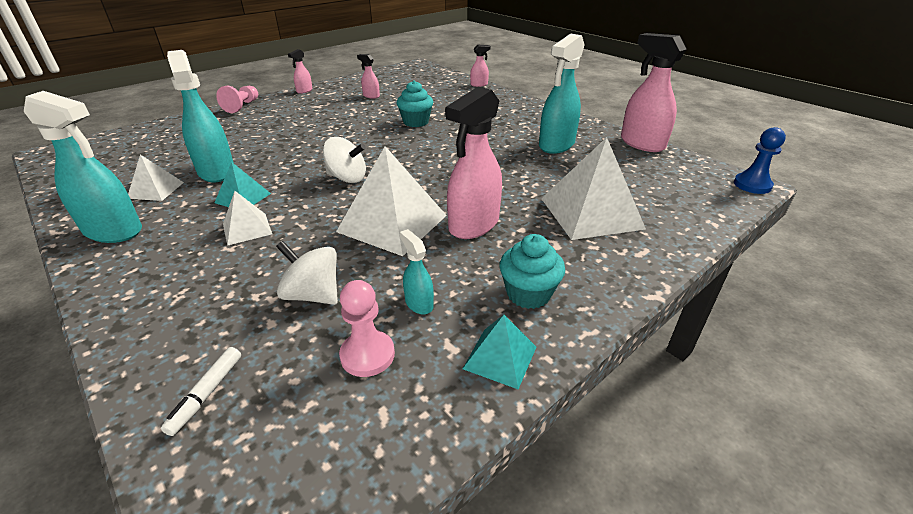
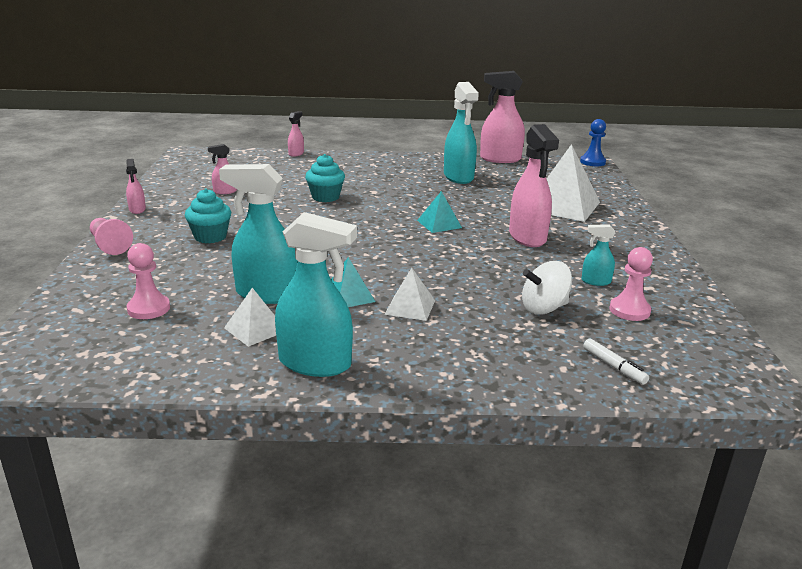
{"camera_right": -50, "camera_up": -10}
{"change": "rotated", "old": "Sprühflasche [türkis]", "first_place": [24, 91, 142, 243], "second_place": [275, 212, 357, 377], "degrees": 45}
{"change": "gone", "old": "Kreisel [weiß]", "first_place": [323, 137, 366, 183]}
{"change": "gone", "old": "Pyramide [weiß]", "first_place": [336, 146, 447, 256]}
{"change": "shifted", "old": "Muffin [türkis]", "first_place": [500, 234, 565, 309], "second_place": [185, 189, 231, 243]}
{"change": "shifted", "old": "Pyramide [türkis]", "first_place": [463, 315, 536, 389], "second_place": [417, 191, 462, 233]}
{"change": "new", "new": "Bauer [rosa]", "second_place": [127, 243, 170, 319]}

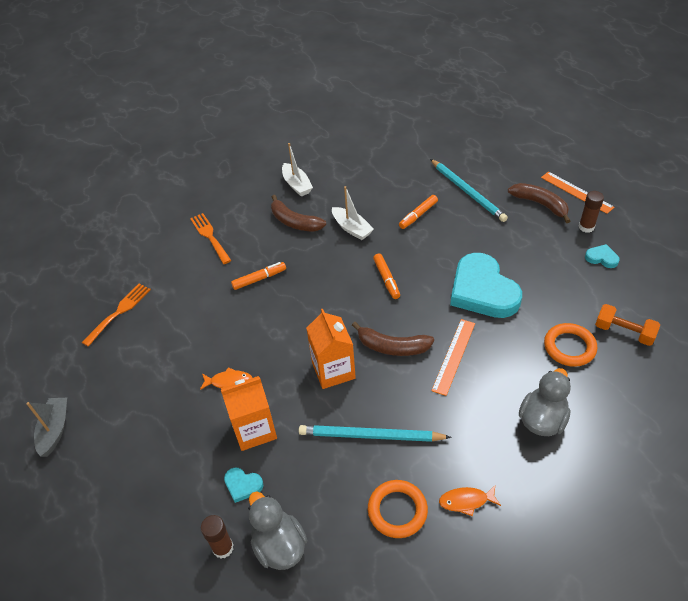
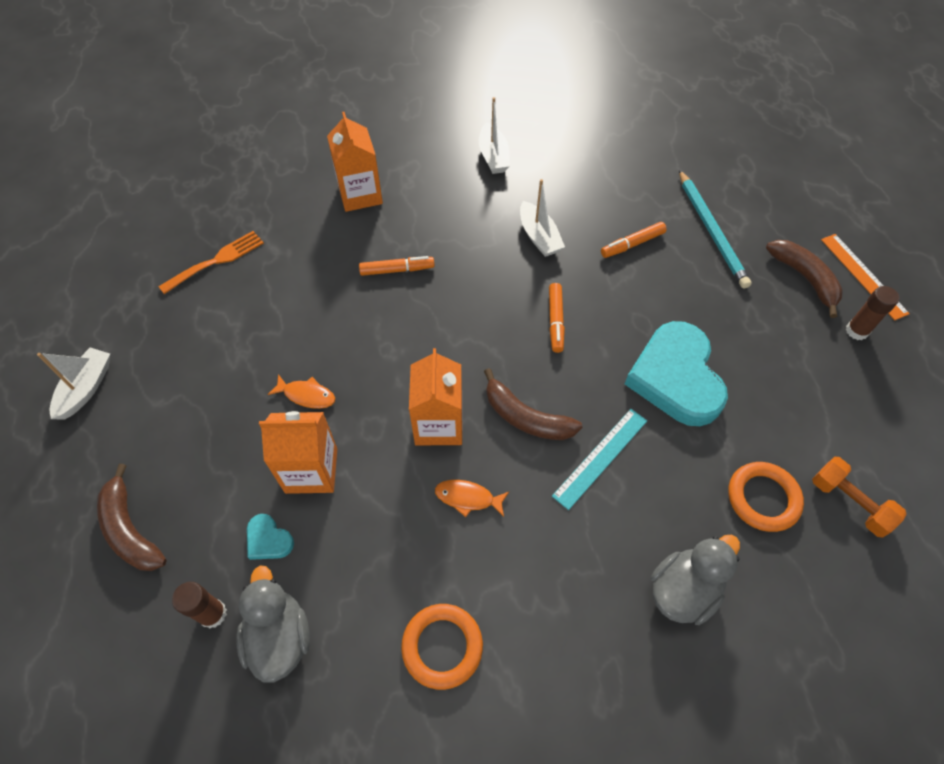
{"camera_right": 15, "camera_up": 10}
{"change": "shifted", "old": "Banane [braun]", "first_place": [271, 195, 326, 232], "second_place": [97, 464, 167, 571]}
{"change": "swapped", "old": "Gabel [orange]", "new": "Getränkekarton [orange]", "first_place": [190, 213, 231, 264], "second_place": [327, 112, 383, 212]}
{"change": "gone", "old": "Herz [türkis]", "first_place": [585, 244, 620, 268]}
{"change": "repainted", "old": "Lineal [orange]", "new": "Lineal [türkis]", "first_place": [431, 319, 475, 396], "second_place": [552, 409, 647, 510]}
{"change": "repainted", "old": "Boot [grau]", "new": "Boot [weiß]", "first_place": [26, 398, 67, 457], "second_place": [37, 348, 110, 420]}
{"change": "gone", "old": "Bleistift [türkis]", "first_place": [299, 425, 452, 442]}
{"change": "shifted", "old": "Fisch [orange]", "first_place": [439, 486, 501, 516], "second_place": [435, 480, 509, 517]}

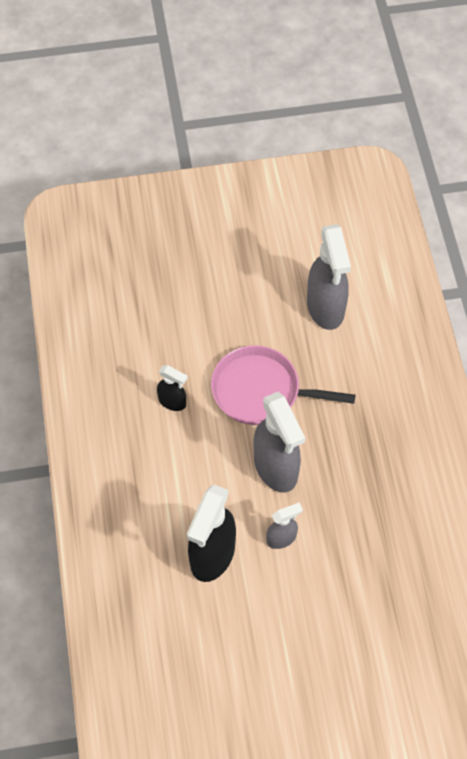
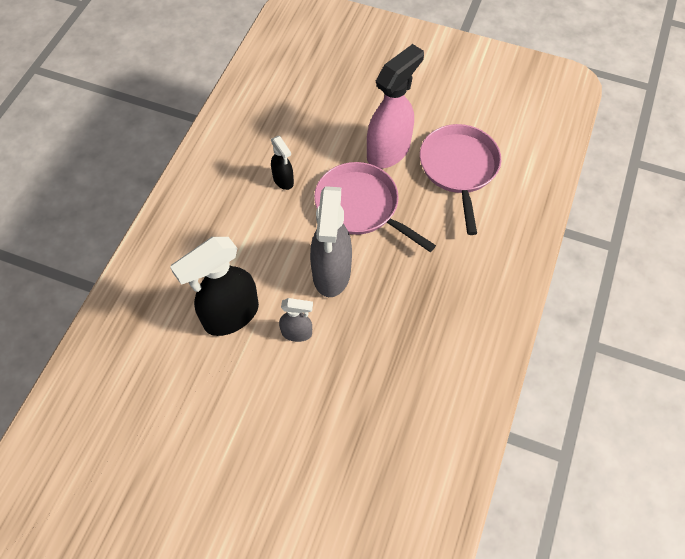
{"camera_right": 30, "camera_up": 0}
{"change": "swapped", "old": "Sprühflasche [grau]", "new": "Pfanne [rosa]", "first_place": [307, 224, 351, 330], "second_place": [420, 124, 501, 235]}
{"change": "new", "new": "Sprühflasche [rosa]", "second_place": [367, 44, 424, 169]}

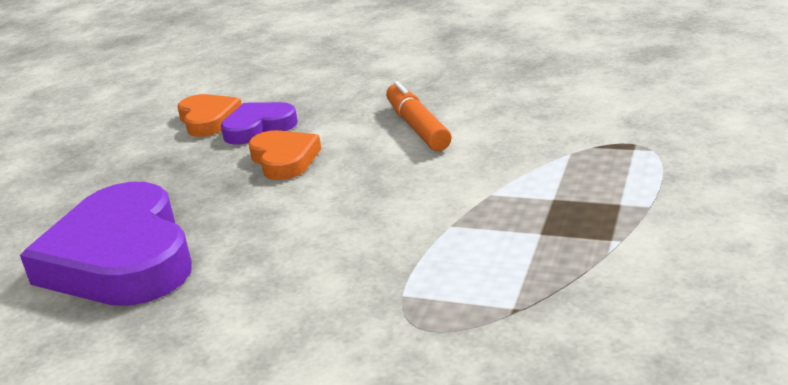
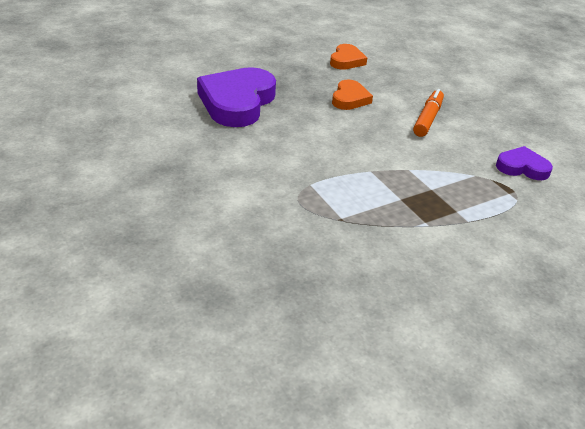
{"camera_right": 35, "camera_up": 10}
{"change": "shifted", "old": "Herz [lila]", "first_place": [221, 102, 298, 145], "second_place": [496, 146, 553, 180]}

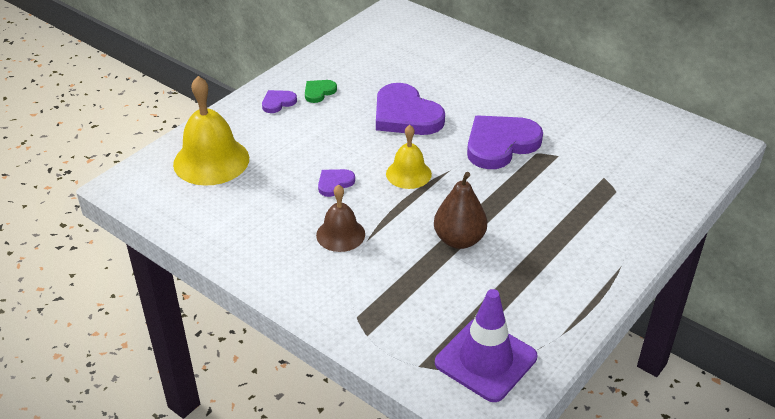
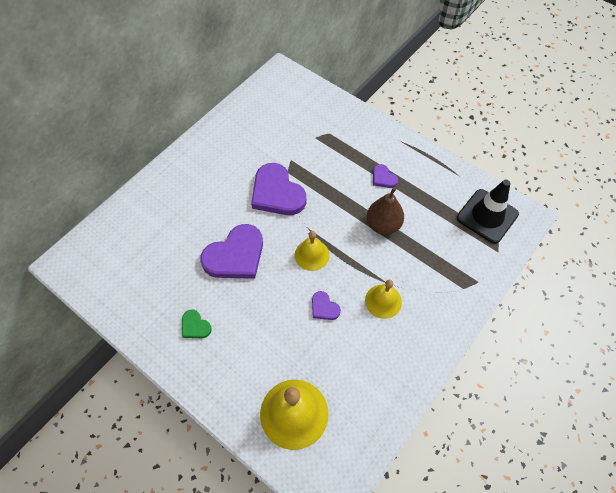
{"camera_right": -90, "camera_up": 20}
{"change": "shifted", "old": "Herz [lila]", "first_place": [262, 90, 297, 113], "second_place": [373, 164, 398, 188]}
{"change": "repainted", "old": "Glocke [braun]", "new": "Glocke [gelb]", "first_place": [316, 184, 365, 252], "second_place": [365, 280, 402, 319]}
{"change": "repainted", "old": "Leitkegel [lila]", "new": "Leitkegel [schwarz]", "first_place": [435, 289, 537, 402], "second_place": [457, 180, 519, 244]}

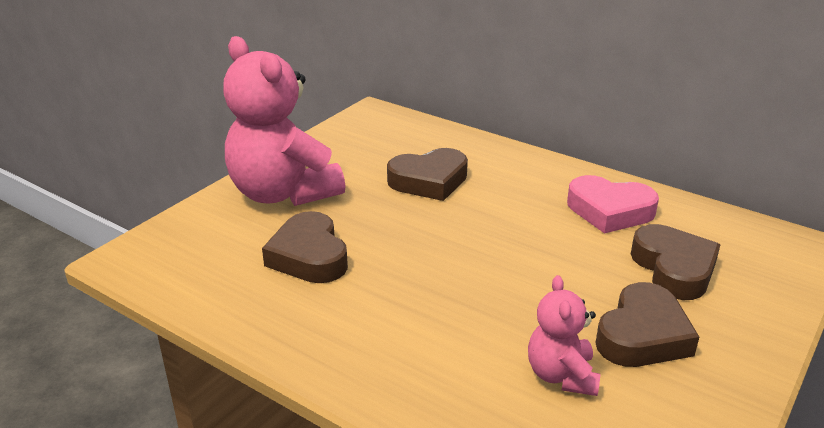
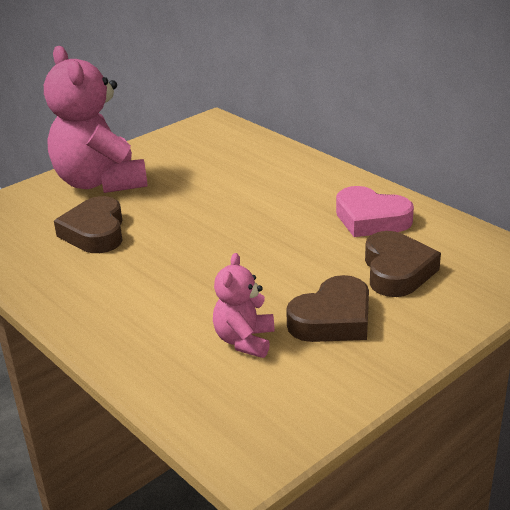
{"camera_right": 15, "camera_up": 0}
{"change": "gone", "old": "Herz [braun]", "first_place": [387, 148, 468, 201]}

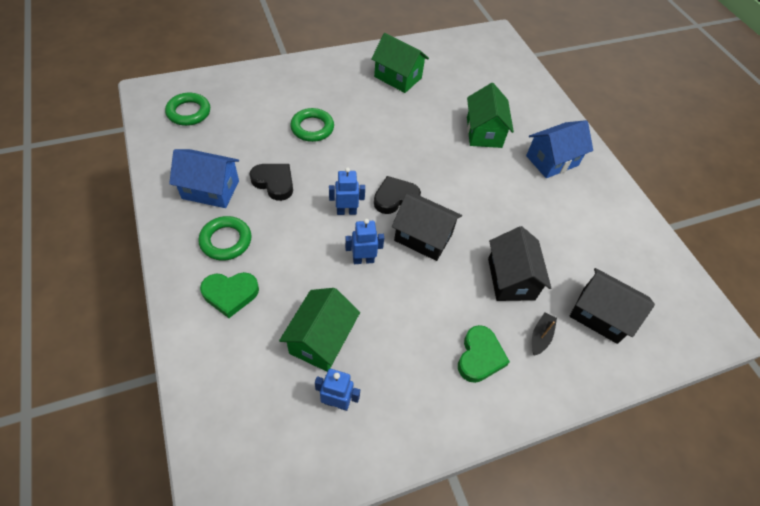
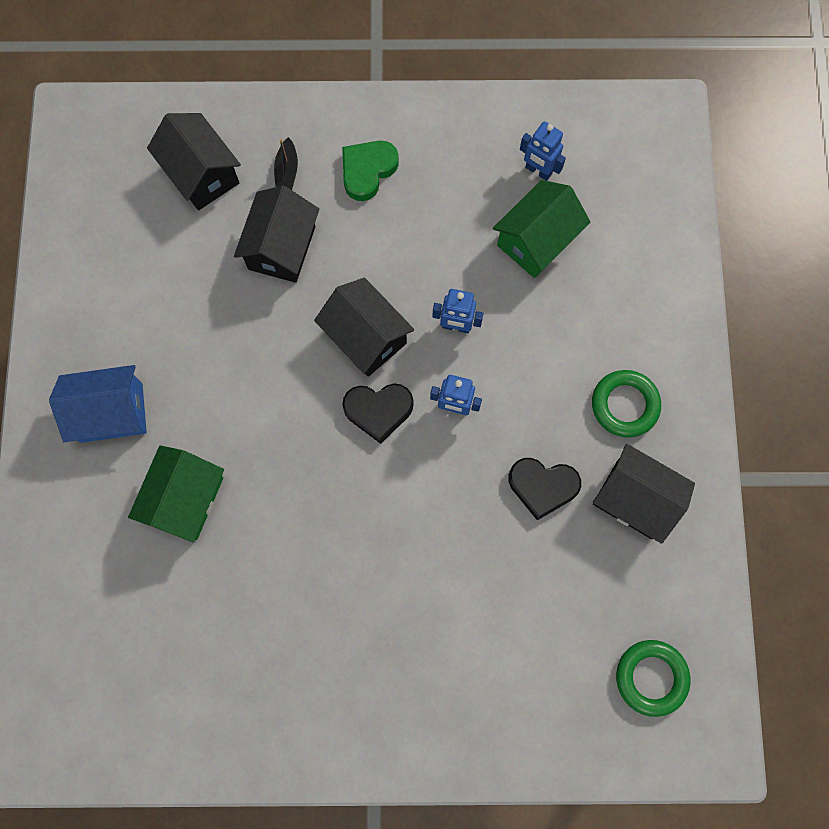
{"camera_right": -155, "camera_up": 20}
{"change": "gone", "old": "Haus [grün]", "first_place": [371, 33, 429, 93]}
{"change": "gone", "old": "Ring [grün]", "first_place": [290, 108, 334, 142]}
{"change": "repainted", "old": "Haus [blau]", "new": "Haus [schwarz]", "first_place": [169, 149, 239, 208], "second_place": [593, 444, 695, 544]}
{"change": "rotated", "old": "Herz [schwarz]", "first_place": [250, 164, 293, 201], "second_place": [508, 458, 581, 520], "degrees": -45}
{"change": "gone", "old": "Herz [grün]", "first_place": [200, 272, 259, 318]}
{"change": "rotated", "old": "Boot [schwarz]", "first_place": [532, 312, 557, 356], "second_place": [274, 137, 298, 190], "degrees": -45}

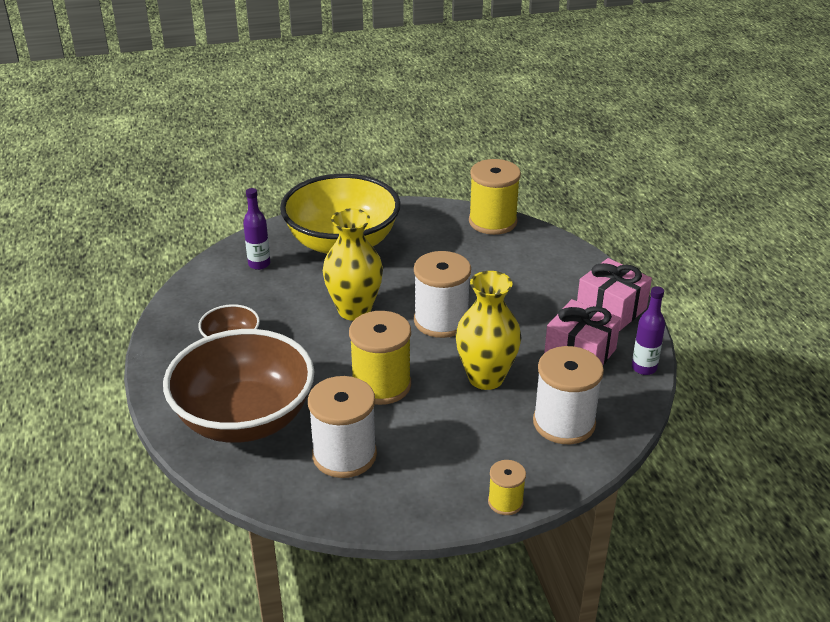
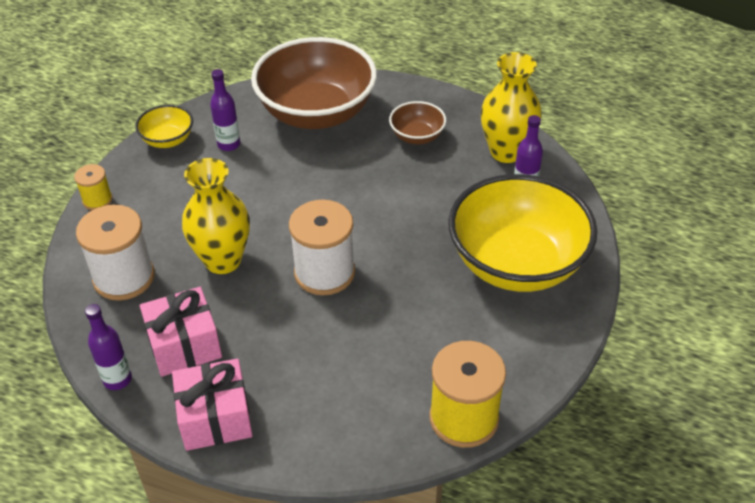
{"camera_right": 125, "camera_up": 10}
{"change": "shifted", "old": "Vase [gelb]", "first_place": [323, 208, 383, 321], "second_place": [481, 52, 542, 163]}
{"change": "gone", "old": "Garnrolle [gelb]", "first_place": [349, 311, 411, 405]}
{"change": "swapped", "old": "Garnrolle [weiß]", "new": "Flasche [lila]", "first_place": [308, 376, 377, 478], "second_place": [210, 69, 240, 151]}
{"change": "new", "new": "Schüssel [gelb]", "second_place": [135, 105, 193, 148]}

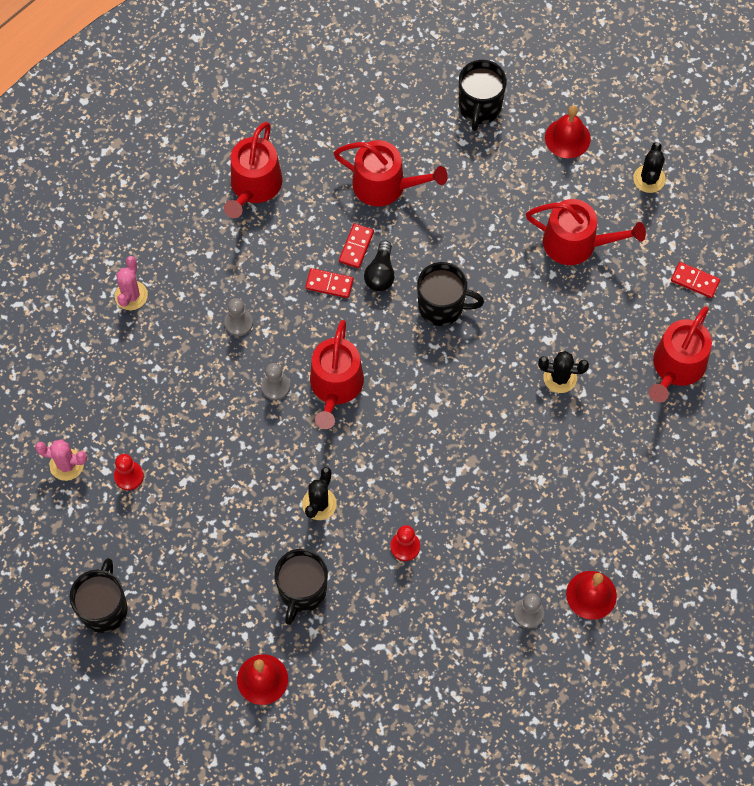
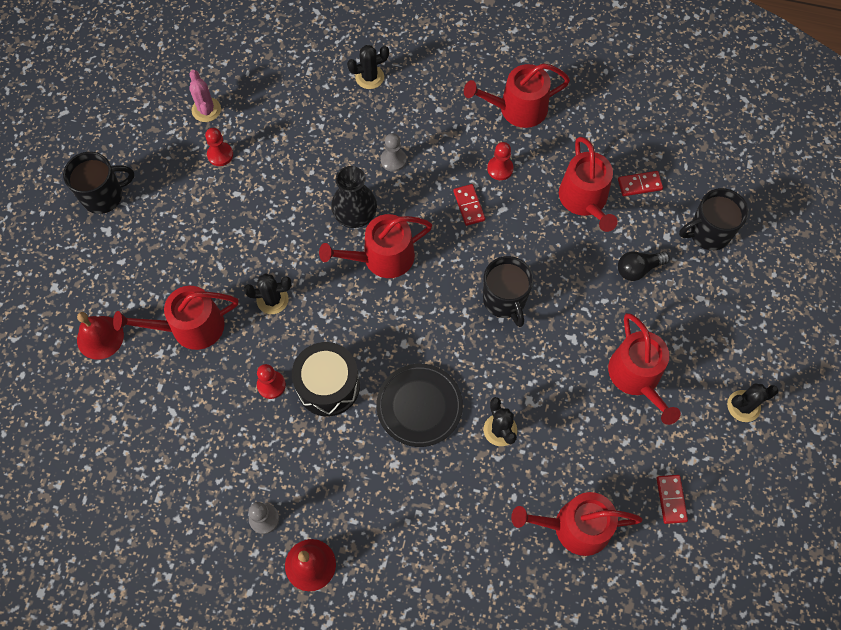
{"camera_right": 60, "camera_up": 0}
{"change": "gone", "old": "Glocke [rot]", "first_place": [545, 105, 591, 158]}
{"change": "shifted", "old": "Dominostein [rot]", "first_place": [339, 223, 374, 268], "second_place": [618, 171, 663, 196]}
{"change": "shifted", "old": "Glühbirne [schwarz]", "first_place": [364, 241, 395, 291], "second_place": [618, 251, 670, 281]}
{"change": "repainted", "old": "Kaktus [rosa]", "new": "Kaktus [schwarz]", "first_place": [115, 256, 148, 310], "second_place": [347, 45, 389, 89]}
{"change": "swapped", "old": "Bauer [grau]", "new": "Vase [schwarz]", "first_place": [261, 363, 290, 400], "second_place": [331, 166, 377, 228]}
{"change": "swapped", "old": "Tasse [schwarz]", "new": "Gießkanne [rot]", "first_place": [274, 549, 328, 625], "second_place": [113, 286, 238, 350]}
{"change": "new", "new": "Bauer [rot]", "second_place": [487, 142, 514, 180]}
{"change": "new", "new": "Trommel [schwarz]", "second_place": [292, 342, 360, 416]}
{"change": "new", "new": "Teller [schwarz]", "second_place": [376, 364, 463, 447]}

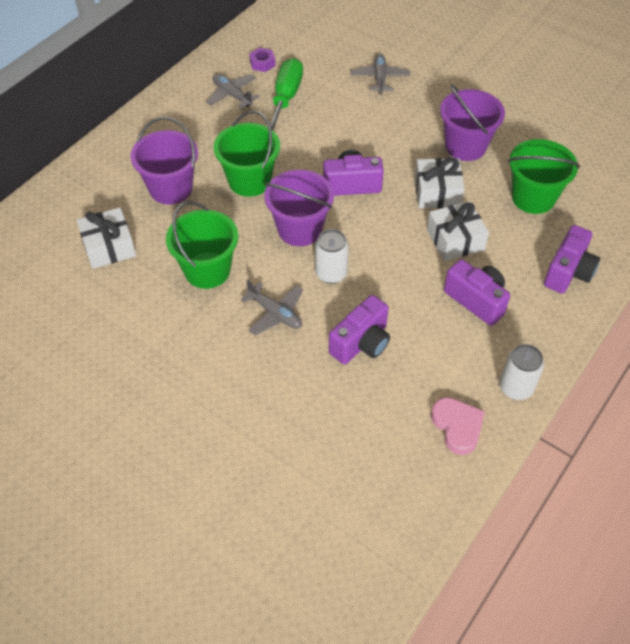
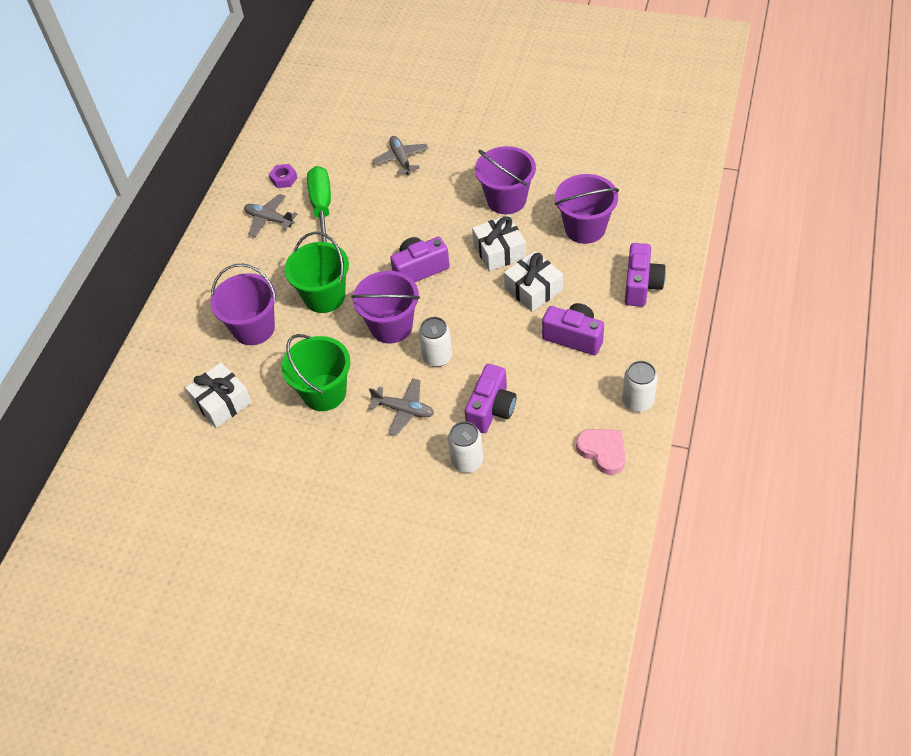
{"camera_right": -15, "camera_up": 0}
{"change": "repainted", "old": "Eimer [grün]", "new": "Eimer [lila]", "first_place": [508, 139, 580, 214], "second_place": [555, 174, 619, 244]}
{"change": "new", "new": "Dose [weiß]", "second_place": [448, 421, 483, 473]}

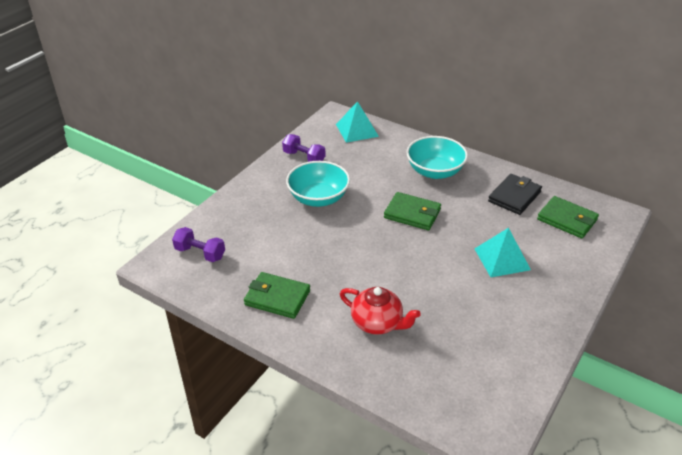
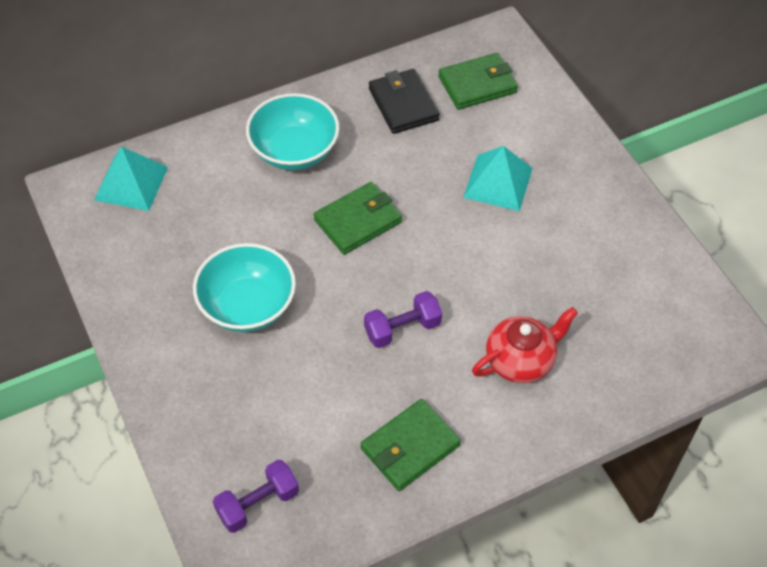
{"camera_right": -60, "camera_up": 15}
{"change": "shifted", "old": "Hantel [lila]", "first_place": [282, 134, 325, 162], "second_place": [364, 291, 442, 348]}

